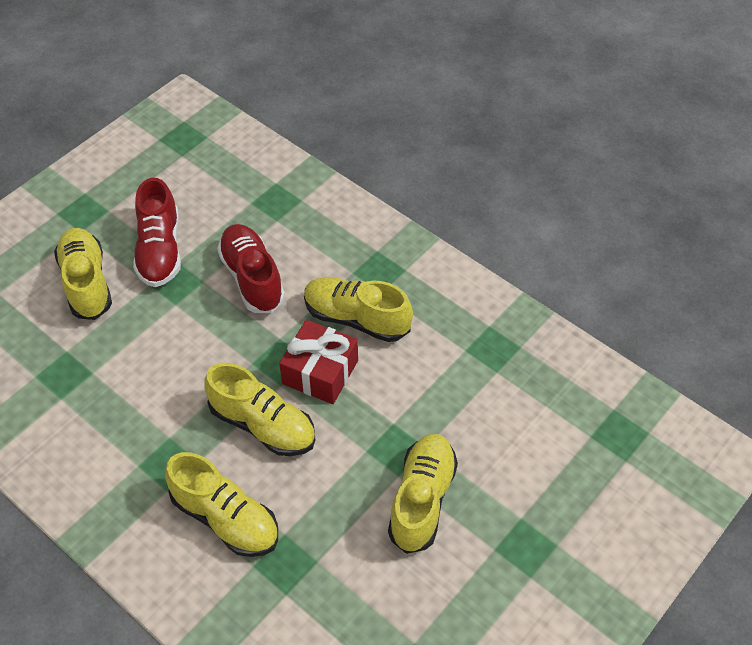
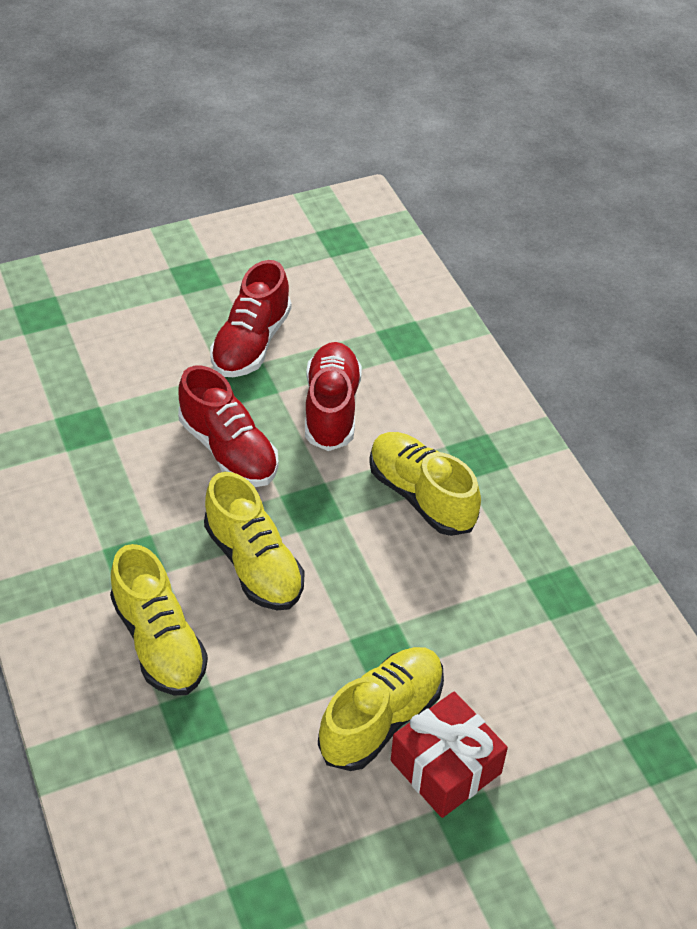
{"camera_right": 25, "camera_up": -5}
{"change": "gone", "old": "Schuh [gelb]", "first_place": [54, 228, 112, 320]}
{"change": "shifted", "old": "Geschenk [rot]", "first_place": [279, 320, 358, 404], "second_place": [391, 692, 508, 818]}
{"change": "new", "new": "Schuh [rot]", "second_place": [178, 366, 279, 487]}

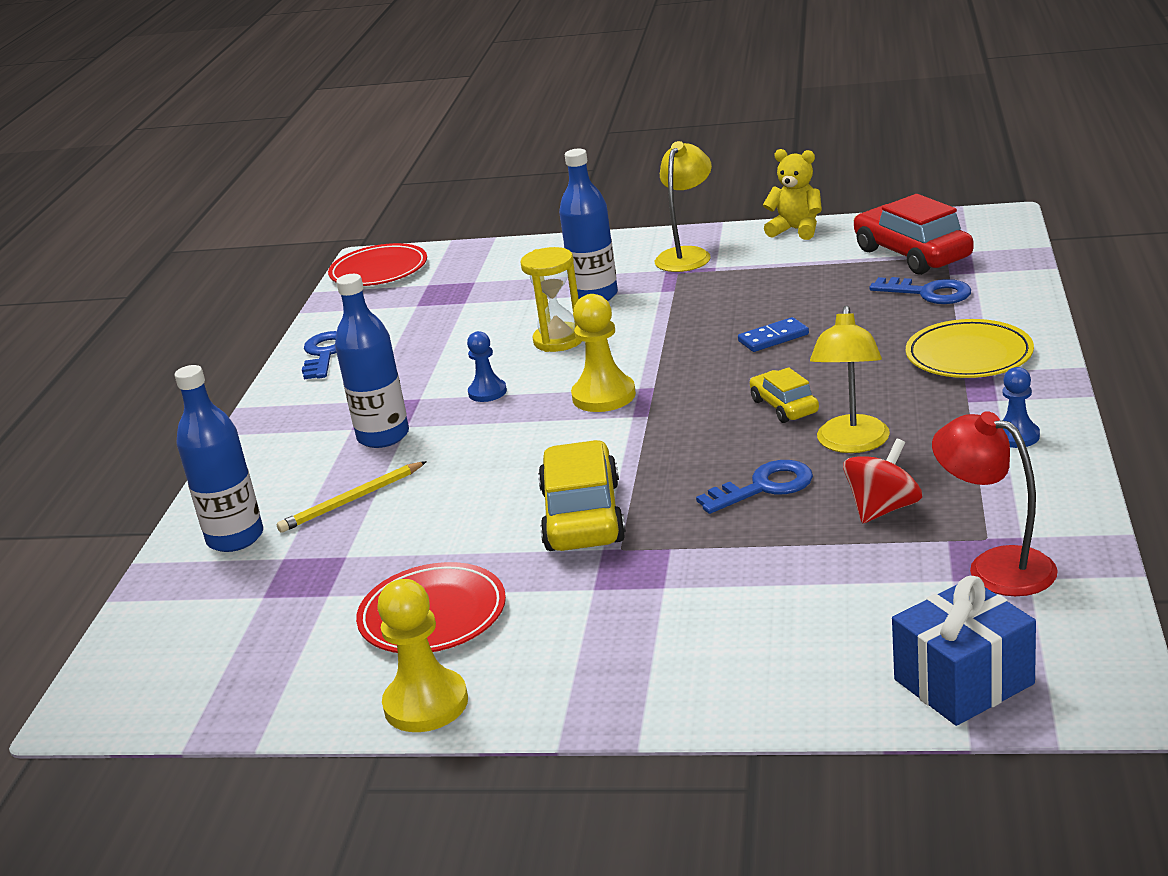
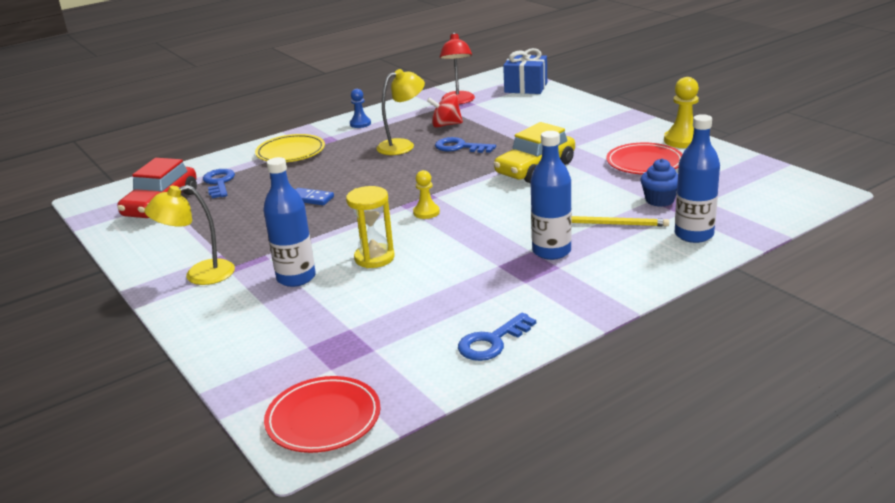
{"camera_right": -135, "camera_up": 0}
{"change": "gone", "old": "Teddybär [gelb]", "first_place": [763, 149, 822, 240]}
{"change": "scaled", "old": "Bauer [gelb]", "first_place": [571, 294, 636, 412], "second_place": [413, 170, 440, 219], "factor": 0.62}
{"change": "gone", "old": "Bauer [blau]", "first_place": [467, 331, 507, 402]}
{"change": "gone", "old": "Auto [gelb]", "first_place": [750, 367, 819, 423]}
{"change": "new", "new": "Muffin [blau]", "second_place": [640, 159, 678, 207]}

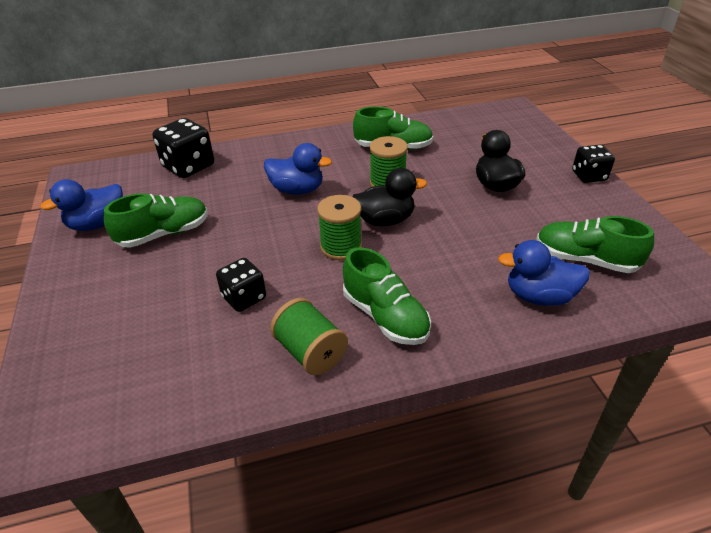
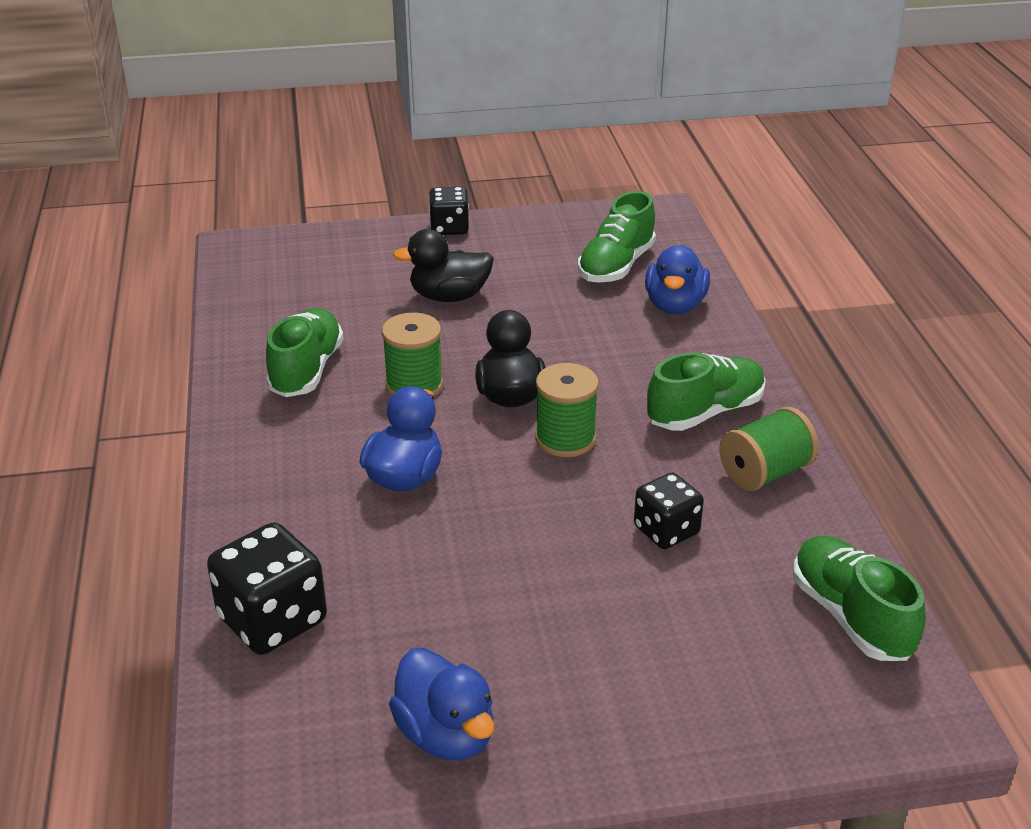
{"camera_right": -85, "camera_up": -5}
{"change": "shifted", "old": "Schuh [grün]", "first_place": [104, 193, 208, 248], "second_place": [793, 535, 926, 661]}

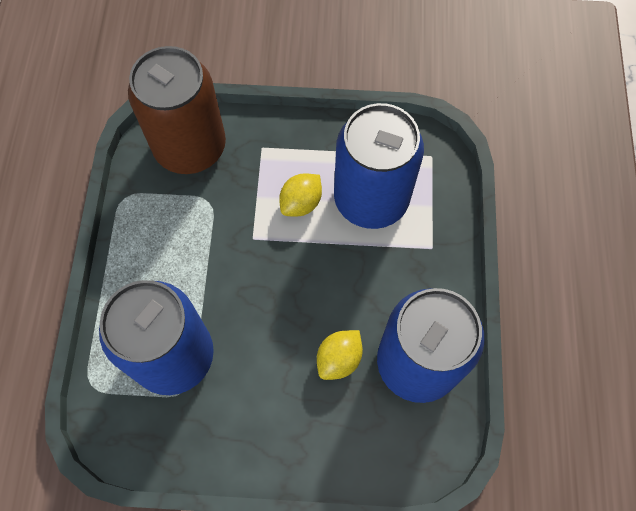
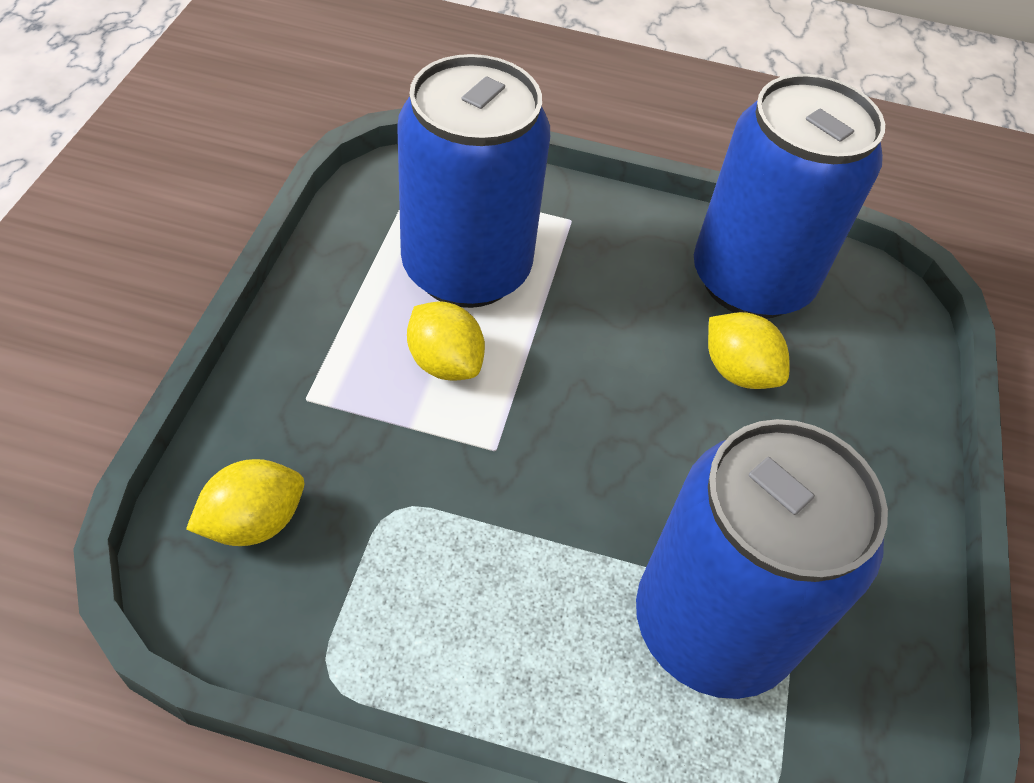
{"camera_right": -85, "camera_up": -15}
{"change": "swapped", "old": "Dose [braun]", "new": "Zitrone [gelb]", "first_place": [128, 46, 226, 174], "second_place": [186, 459, 304, 546]}

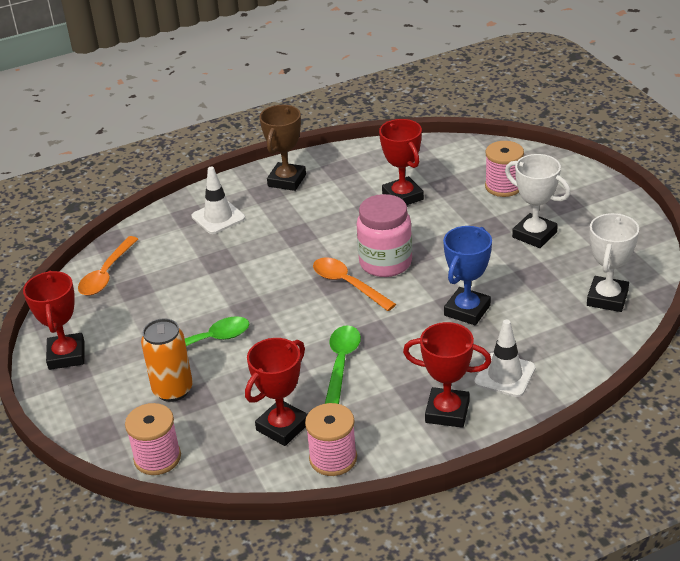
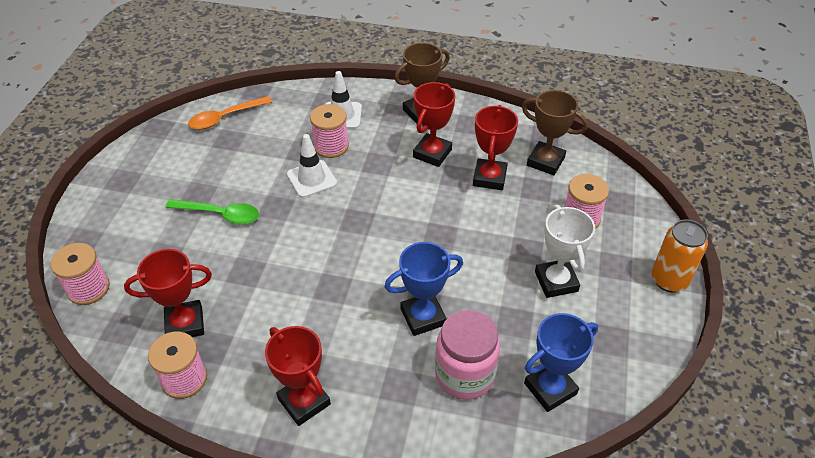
{"camera_right": 35, "camera_up": 10}
{"change": "shifted", "old": "Einmachglas [rosa]", "first_place": [357, 194, 412, 277], "second_place": [435, 310, 500, 400]}
{"change": "repainted", "old": "Pokal [weiß]", "new": "Pokal [blau]", "first_place": [587, 213, 639, 312], "second_place": [524, 313, 598, 412]}
{"change": "gone", "old": "Löffel [orange]", "first_place": [313, 257, 396, 311]}
{"change": "shifted", "old": "Pokal [rot]", "first_place": [23, 270, 85, 370], "second_place": [413, 82, 455, 167]}
{"change": "shifted", "old": "Dose [orange]", "first_place": [141, 318, 193, 402], "second_place": [652, 219, 708, 292]}
{"change": "shifted", "old": "Leitkegel [weiß]", "first_place": [474, 319, 536, 397], "second_place": [287, 134, 337, 198]}
{"change": "gone", "old": "Löffel [grün]", "first_place": [325, 326, 361, 404]}
{"change": "new", "new": "Pokal [braun]", "second_place": [522, 90, 588, 175]}
{"change": "new", "new": "Garnrolle [rosa]", "second_place": [310, 104, 349, 158]}

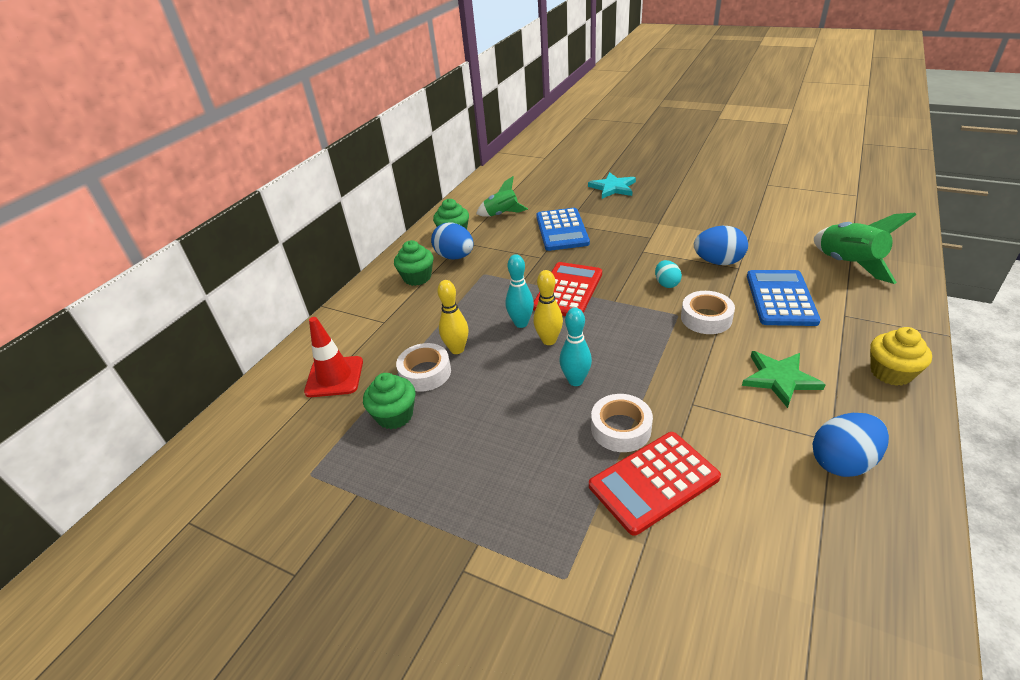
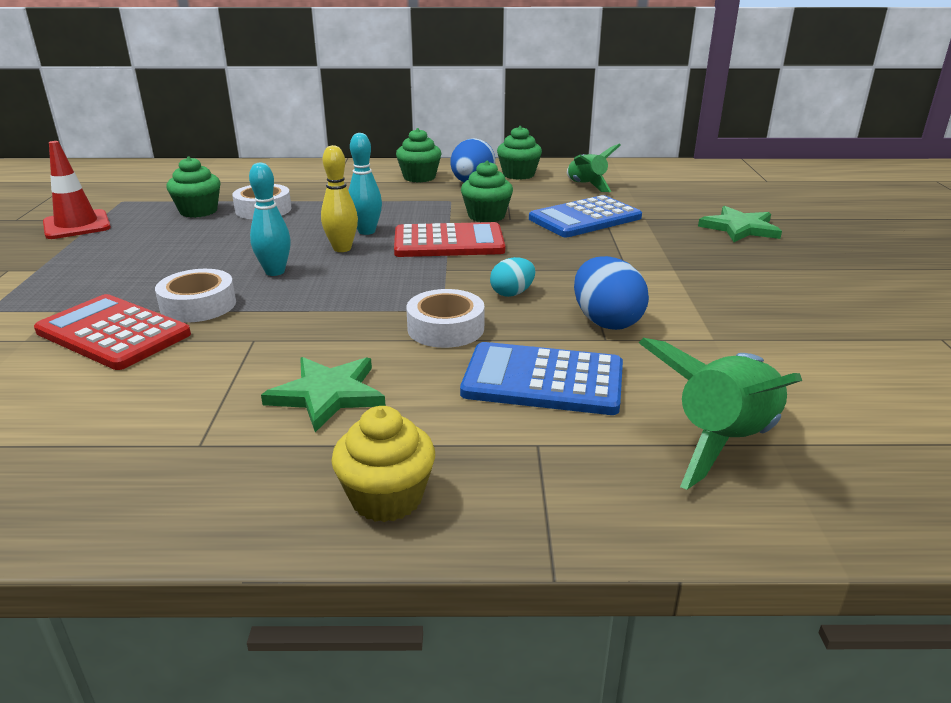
{"camera_right": 60, "camera_up": -10}
{"change": "repainted", "old": "Stern [türkis]", "new": "Stern [grün]", "first_place": [588, 172, 636, 199], "second_place": [698, 206, 782, 242]}
{"change": "rotated", "old": "Taschenrechner [blau]", "first_place": [747, 270, 821, 326], "second_place": [460, 342, 623, 415], "degrees": -150}
{"change": "gone", "old": "Bowlingkegel [gelb]", "first_place": [437, 280, 469, 354]}
{"change": "shifted", "old": "Leitkegel [rot]", "first_place": [304, 317, 363, 397], "second_place": [43, 141, 111, 239]}
{"change": "gone", "old": "Ei [blau]", "first_place": [813, 413, 889, 477]}
{"change": "new", "new": "Muffin [grün]", "second_place": [461, 161, 513, 222]}

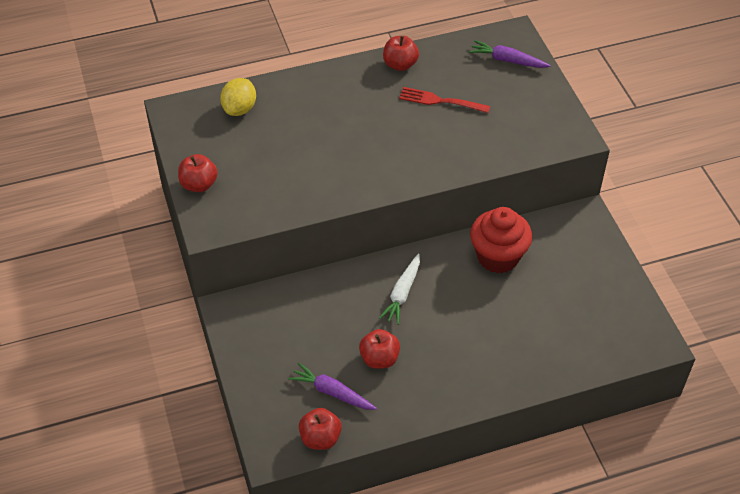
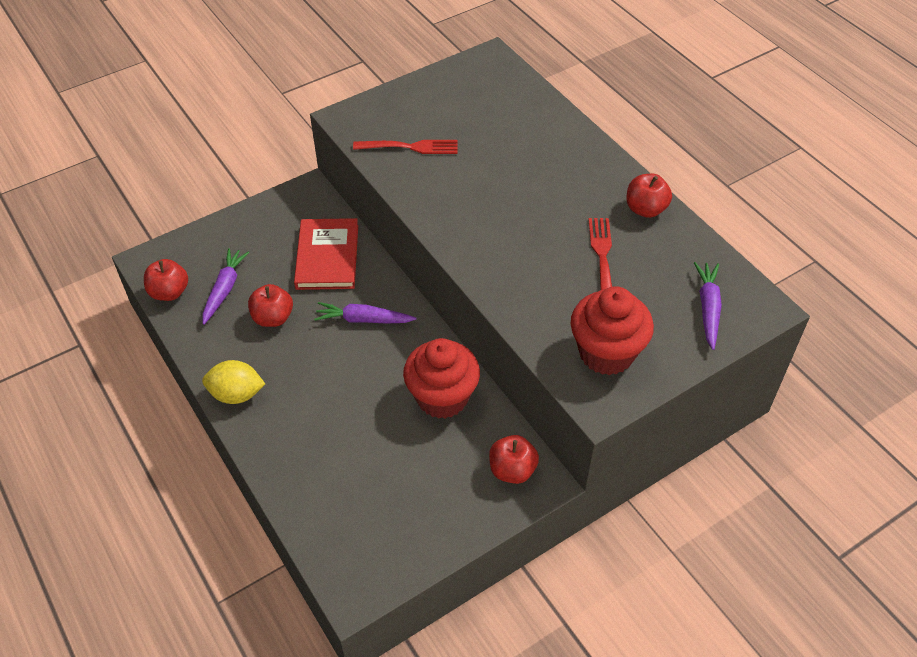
{"camera_right": 75, "camera_up": 0}
{"change": "shifted", "old": "Zitrone [gelb]", "first_place": [220, 78, 256, 116], "second_place": [202, 360, 265, 404]}
{"change": "shifted", "old": "Apfel [rot]", "first_place": [178, 154, 218, 192], "second_place": [489, 435, 539, 484]}
{"change": "repainted", "old": "Karotte [weiß]", "new": "Karotte [lila]", "first_place": [379, 254, 420, 325], "second_place": [314, 302, 416, 324]}
{"change": "new", "new": "Gabel [rot]", "second_place": [353, 140, 458, 154]}
{"change": "new", "new": "Buch [rot]", "second_place": [294, 218, 358, 290]}
{"change": "new", "new": "Muffin [rot]", "second_place": [571, 286, 654, 375]}

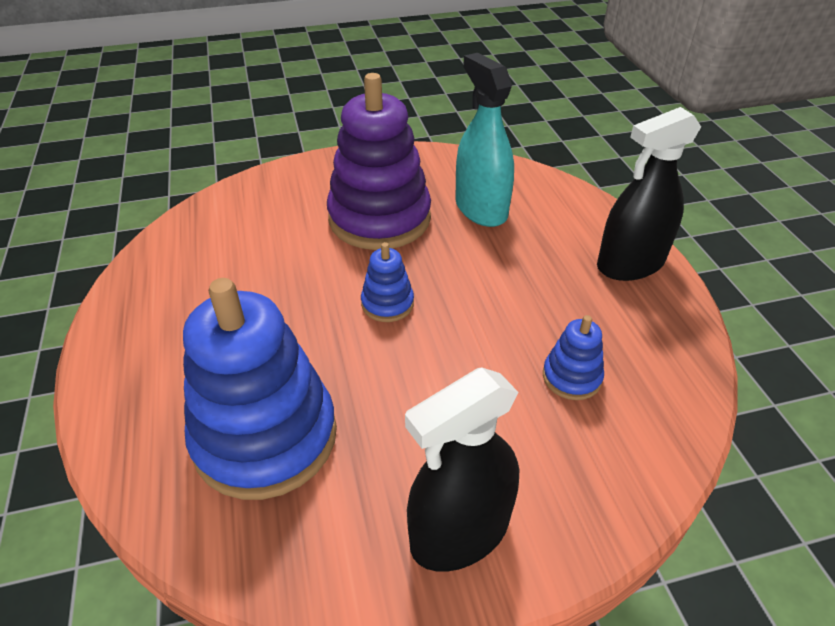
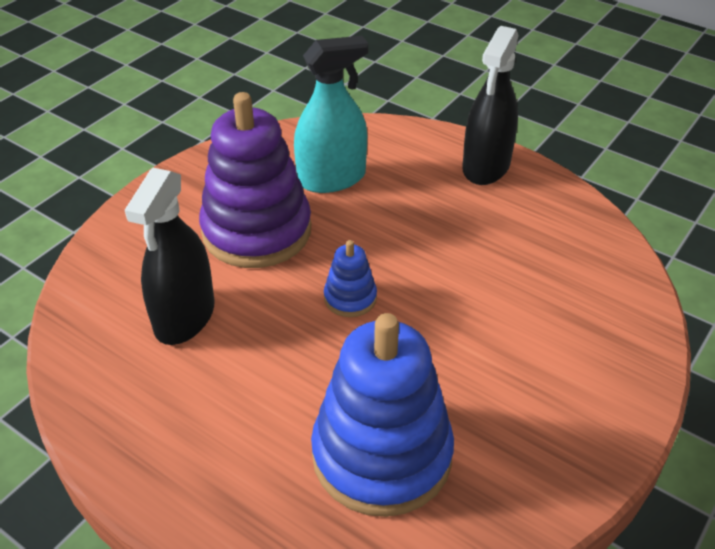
{"camera_right": -40, "camera_up": 0}
{"change": "rotated", "old": "Sprühflasche [türkis]", "first_place": [455, 53, 514, 227], "second_place": [294, 36, 368, 193], "degrees": 135}
{"change": "gone", "old": "Stapelspielzeug [blau]", "first_place": [543, 315, 604, 400]}
{"change": "shifted", "old": "Sprühflasche [schwarz]", "first_place": [405, 368, 519, 572], "second_place": [125, 168, 214, 345]}

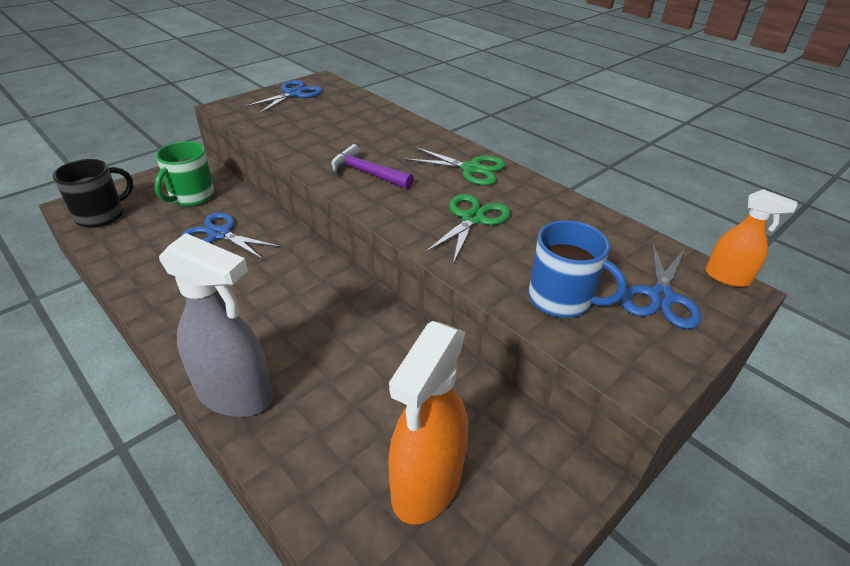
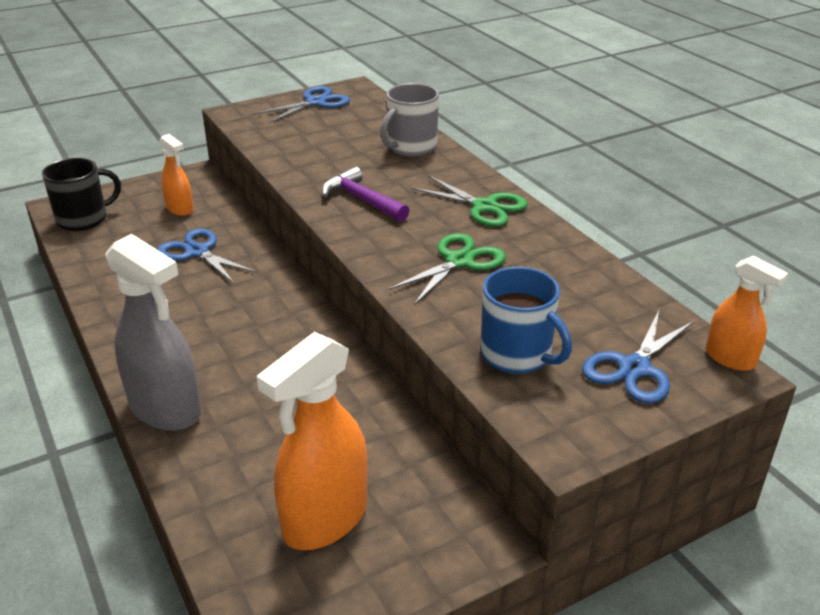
{"camera_right": 15, "camera_up": -5}
{"change": "swapped", "old": "Tasse [grün]", "new": "Sprühflasche [orange]", "first_place": [154, 141, 215, 206], "second_place": [159, 134, 194, 216]}
{"change": "new", "new": "Tasse [grau]", "second_place": [380, 83, 439, 157]}

